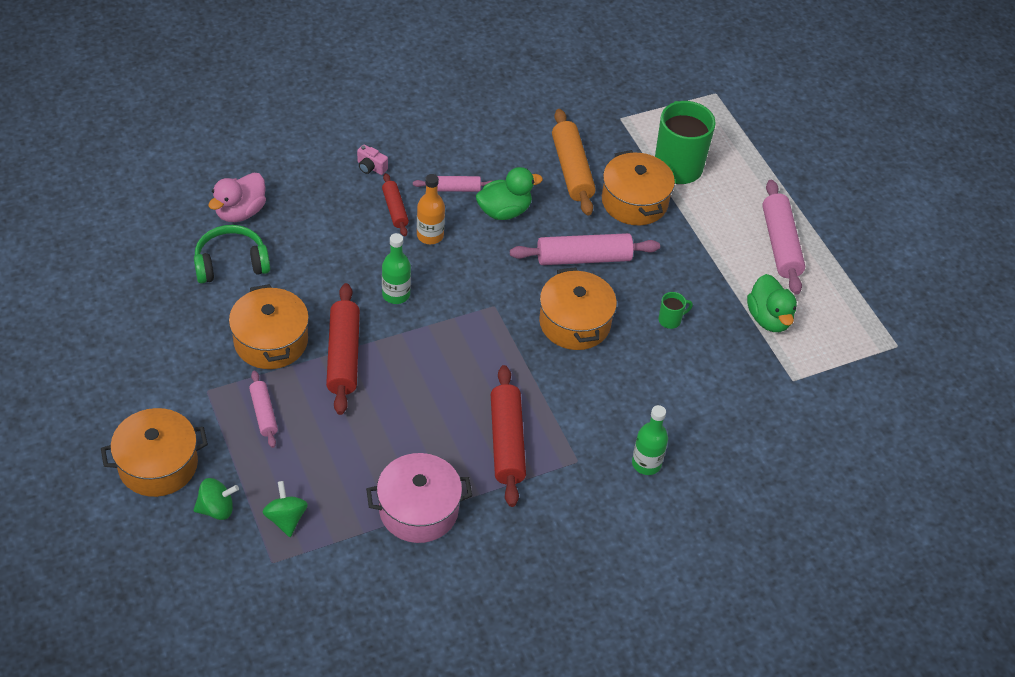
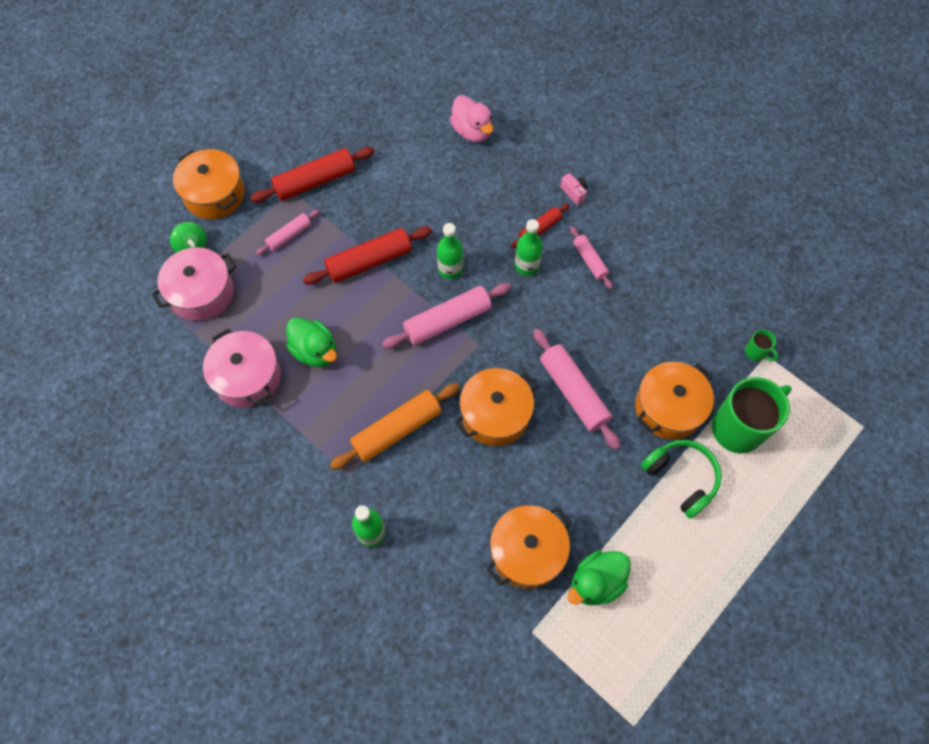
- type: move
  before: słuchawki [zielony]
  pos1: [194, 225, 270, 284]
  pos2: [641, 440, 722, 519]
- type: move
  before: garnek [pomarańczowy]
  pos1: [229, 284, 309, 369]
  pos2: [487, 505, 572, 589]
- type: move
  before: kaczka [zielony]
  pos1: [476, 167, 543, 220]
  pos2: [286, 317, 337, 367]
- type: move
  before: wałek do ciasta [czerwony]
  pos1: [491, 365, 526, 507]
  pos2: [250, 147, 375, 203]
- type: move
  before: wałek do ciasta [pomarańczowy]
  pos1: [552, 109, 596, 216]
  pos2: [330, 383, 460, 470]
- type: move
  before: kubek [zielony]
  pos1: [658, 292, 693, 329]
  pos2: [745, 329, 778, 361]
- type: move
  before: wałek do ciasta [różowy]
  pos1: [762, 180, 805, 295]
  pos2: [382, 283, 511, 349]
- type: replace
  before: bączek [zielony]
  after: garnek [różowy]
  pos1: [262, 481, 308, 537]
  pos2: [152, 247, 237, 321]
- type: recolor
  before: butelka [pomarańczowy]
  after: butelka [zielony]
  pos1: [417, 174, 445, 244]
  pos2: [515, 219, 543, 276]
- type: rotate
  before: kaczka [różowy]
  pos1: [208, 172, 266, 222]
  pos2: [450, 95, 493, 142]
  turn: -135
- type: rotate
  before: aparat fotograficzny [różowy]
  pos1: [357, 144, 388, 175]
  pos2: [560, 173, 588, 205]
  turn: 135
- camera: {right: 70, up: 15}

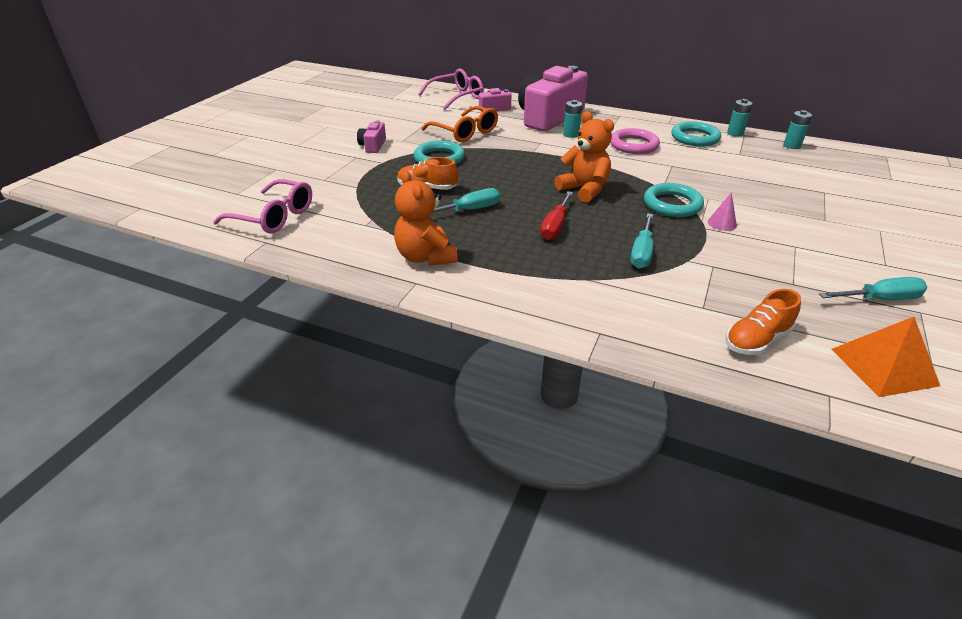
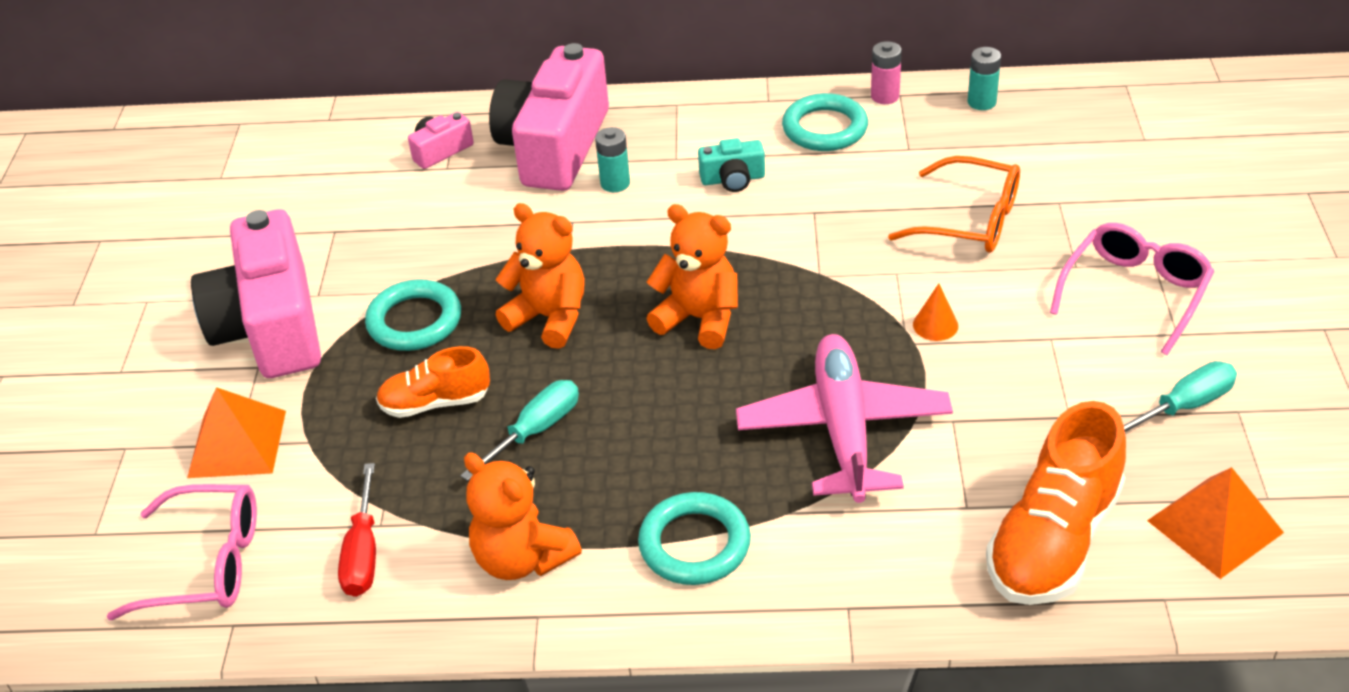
- type: insert
  after: piramida [pomarańczowy]
  pos2: [187, 387, 286, 478]
- type: insert
  after: miś [pomarańczowy]
  pos2: [496, 203, 585, 349]
- type: move
  before: okulary [różowy]
  pos1: [418, 69, 484, 110]
  pos2: [1050, 223, 1214, 355]
- type: move
  before: okulary [pomarańczowy]
  pos1: [421, 106, 498, 142]
  pos2: [888, 156, 1020, 253]
- type: move
  before: śrubokręt [czerwony]
  pos1: [540, 191, 573, 240]
  pos2: [338, 463, 376, 597]
- type: move
  before: pierścień [turkusowy]
  pos1: [644, 183, 704, 217]
  pos2: [638, 492, 751, 585]
- type: replace
  before: pierścień [różowy]
  after: aparat fotograficzny [turkusowy]
  pos1: [610, 128, 660, 154]
  pos2: [698, 138, 765, 192]
- type: replace
  before: śrubokręt [turkusowy]
  after: samolot [różowy]
  pos1: [630, 213, 653, 269]
  pos2: [736, 334, 953, 503]
- type: recolor
  before: stożek [różowy]
  after: stożek [pomarańczowy]
  pos1: [708, 192, 737, 231]
  pos2: [913, 283, 958, 341]
- type: recolor
  before: bateria [turkusowy]
  after: bateria [różowy]
  pos1: [727, 99, 753, 137]
  pos2: [871, 41, 902, 104]
- type: resize
  before: aparat fotograficzny [różowy]
  pos1: [357, 120, 386, 153]
  pos2: [191, 210, 321, 378]
  scale: 2.32
- type: resize
  before: but [pomarańczowy]
  pos1: [725, 289, 801, 355]
  pos2: [986, 401, 1126, 605]
  scale: 1.71
- camera: {right: -20, up: 5}

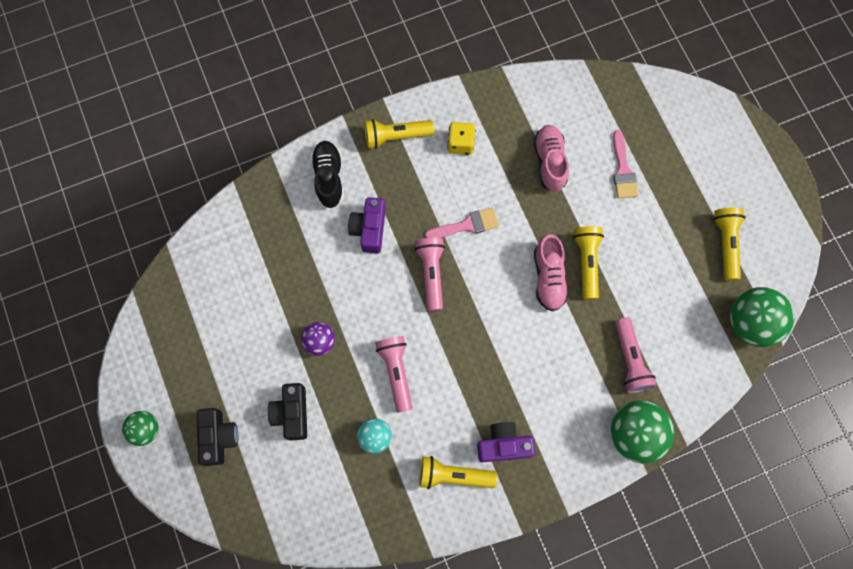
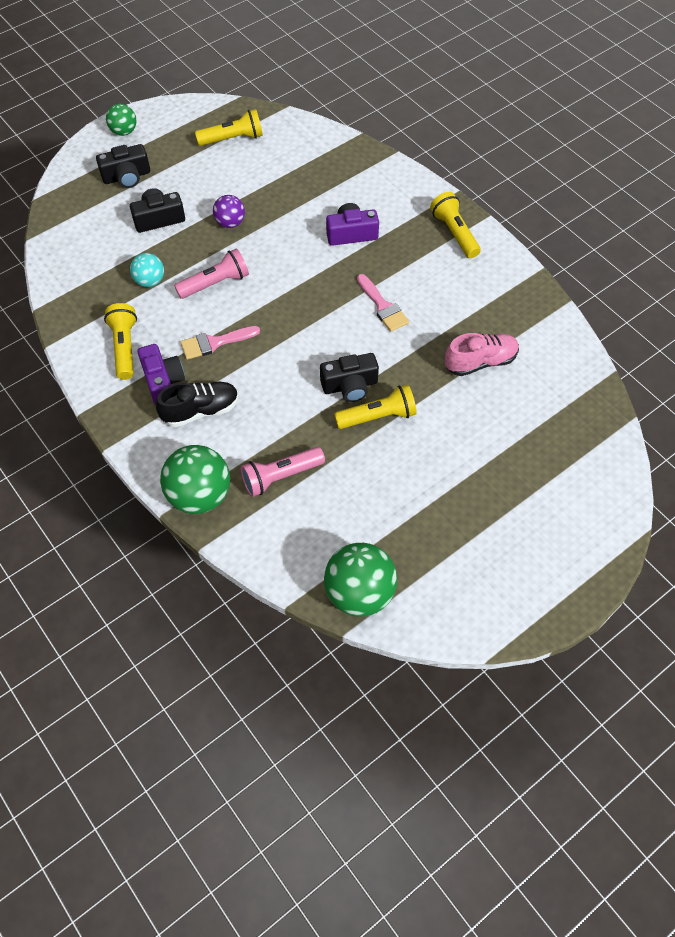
- type: delete
  before: latarka [różowy]
  pos1: [415, 238, 445, 311]
- type: delete
  before: kostka do gry [żółty]
  pos1: [448, 122, 476, 155]
- type: move
  before: but [czarny]
  pos1: [311, 141, 344, 208]
  pos2: [156, 382, 239, 427]
- type: move
  before: pędzel [różowy]
  pos1: [613, 130, 638, 198]
  pos2: [180, 326, 260, 360]
- type: move
  before: latarka [żółty]
  pos1: [713, 207, 745, 281]
  pos2: [195, 109, 263, 146]
- type: replace
  before: but [różowy]
  after: aparat fotograficzny [czarny]
  pos1: [534, 234, 569, 311]
  pos2: [320, 353, 379, 402]
- camera: {right: 75, up: -15}

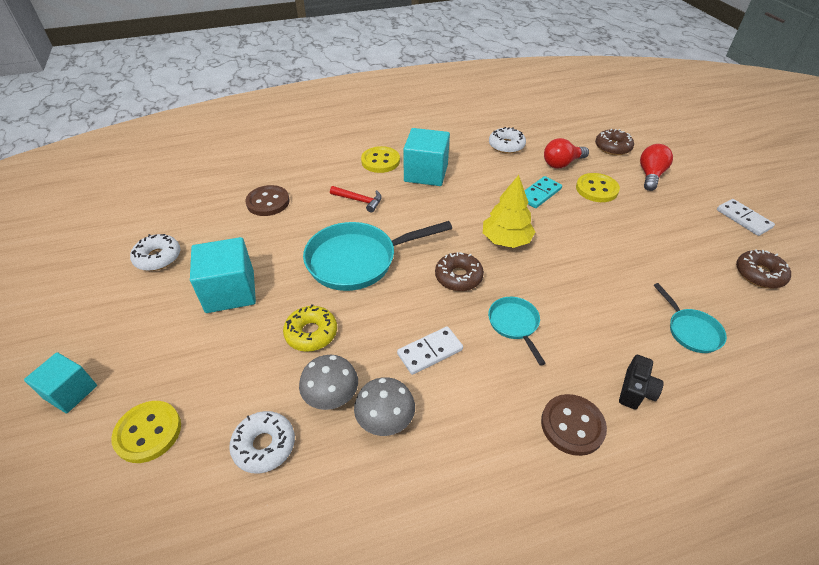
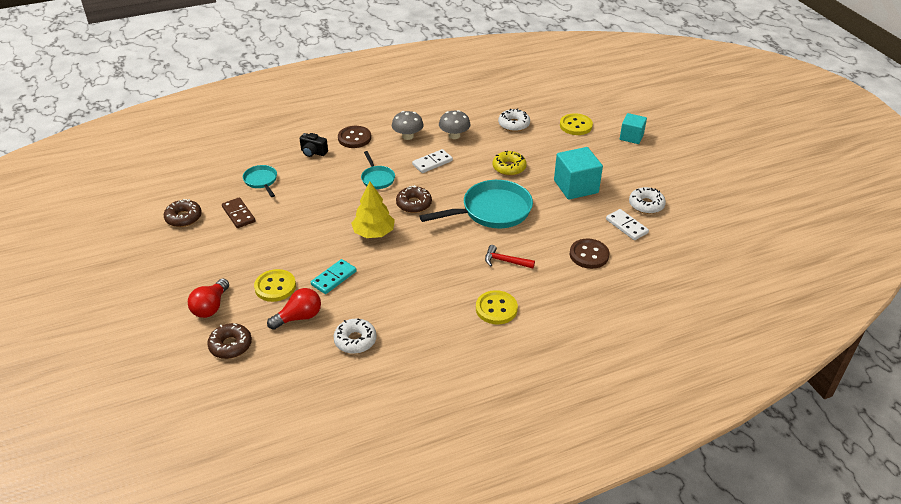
- type: delete
  before: sześcian [turkusowy]
  pos1: [403, 128, 450, 186]
- type: insert
  after: kostka domina [brązowy]
  pos2: [222, 197, 255, 228]
- type: move
  before: grzyb [szary]
  pos1: [299, 355, 358, 410]
  pos2: [392, 111, 424, 140]
- type: move
  before: kostka domina [biały]
  pos1: [717, 199, 775, 236]
  pos2: [606, 209, 649, 240]
- type: rotate
  before: aparat fotograficzny [czarny]
  pos1: [619, 355, 664, 410]
  pos2: [300, 133, 328, 157]
  turn: -90
- camera: {right: 175, up: -5}

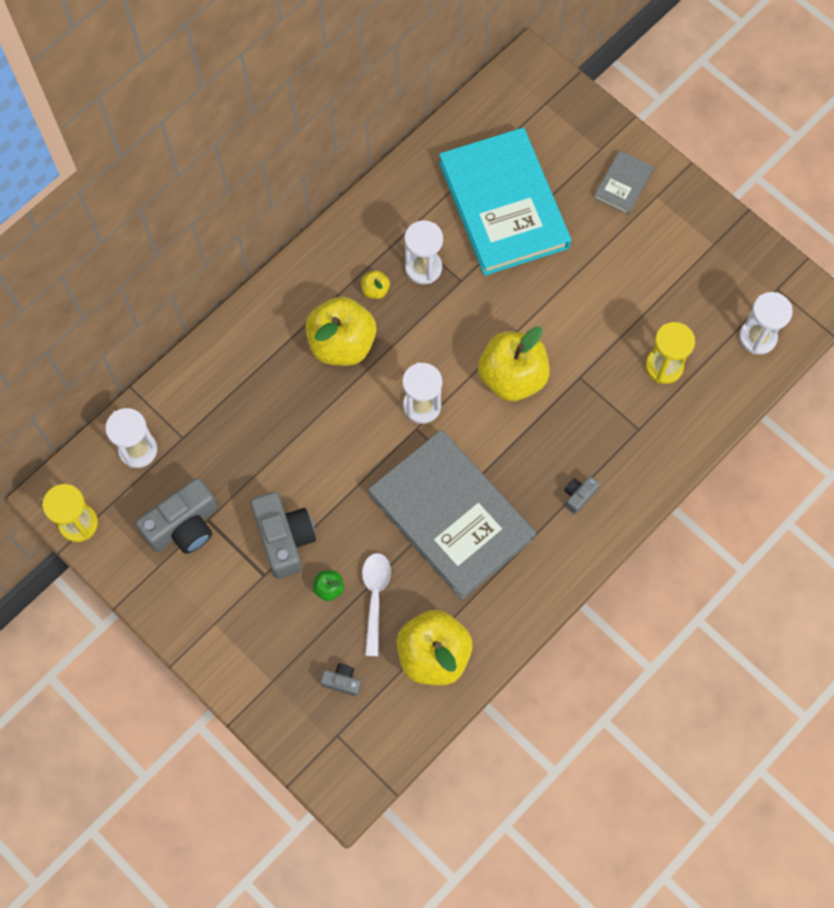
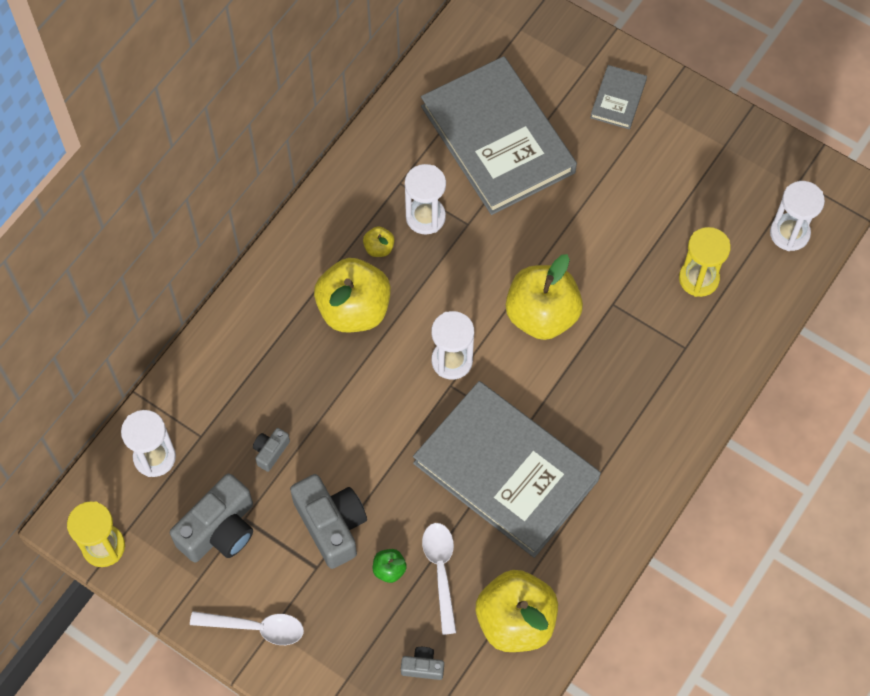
- type: insert
  after: łyżka [biały]
  pos2: [190, 611, 304, 645]
- type: move
  before: aparat fotograficzny [szary]
  pos1: [564, 476, 600, 514]
  pos2: [253, 428, 290, 472]
- type: recolor
  before: książka [turkusowy]
  after: książka [szary]
  pos1: [439, 128, 571, 276]
  pos2: [421, 56, 577, 215]
- camera: {right: -10, up: -5}

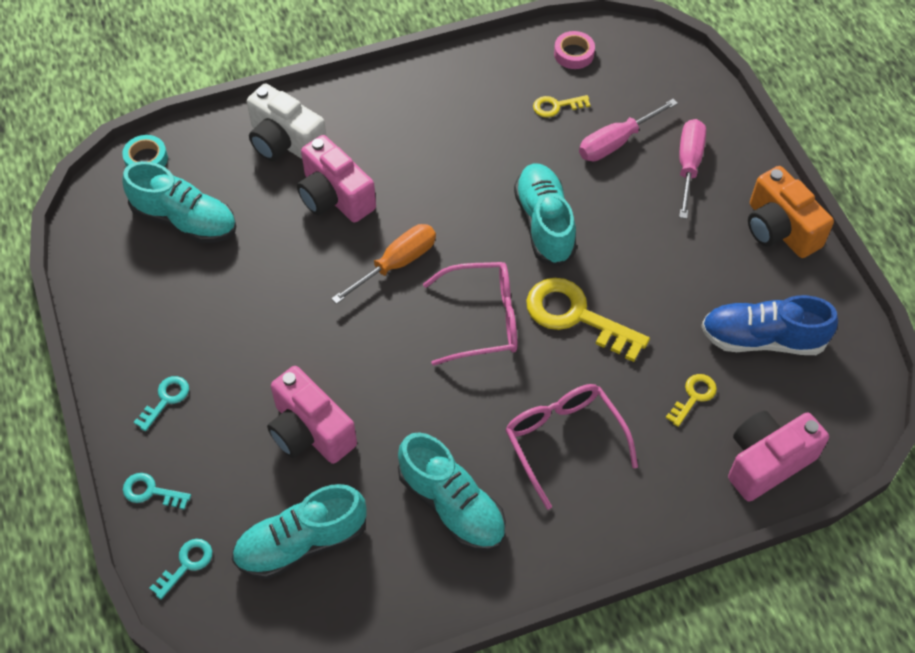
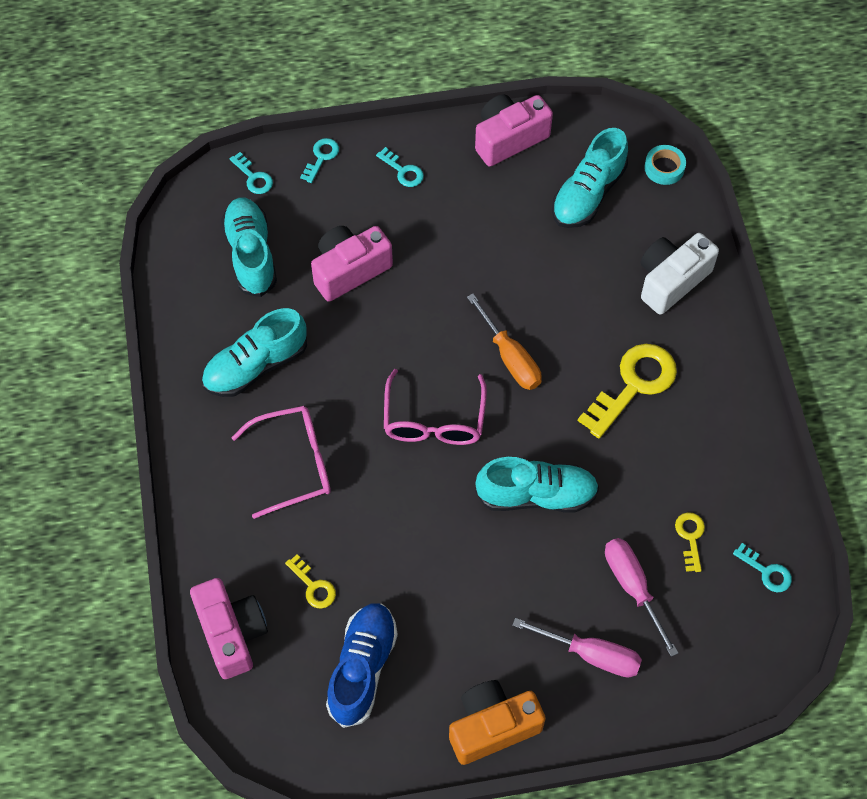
- type: move
  before: aparat fotograficzny [różowy]
  pos1: [297, 135, 376, 223]
  pos2: [475, 95, 553, 167]
- type: move
  before: klucz [żółty]
  pos1: [526, 278, 650, 362]
  pos2: [578, 344, 677, 439]
- type: replace
  before: taśma klejąca [różowy]
  after: klucz [turkusowy]
  pos1: [554, 31, 595, 69]
  pos2: [733, 543, 792, 592]
- camera: {right: 100, up: 5}

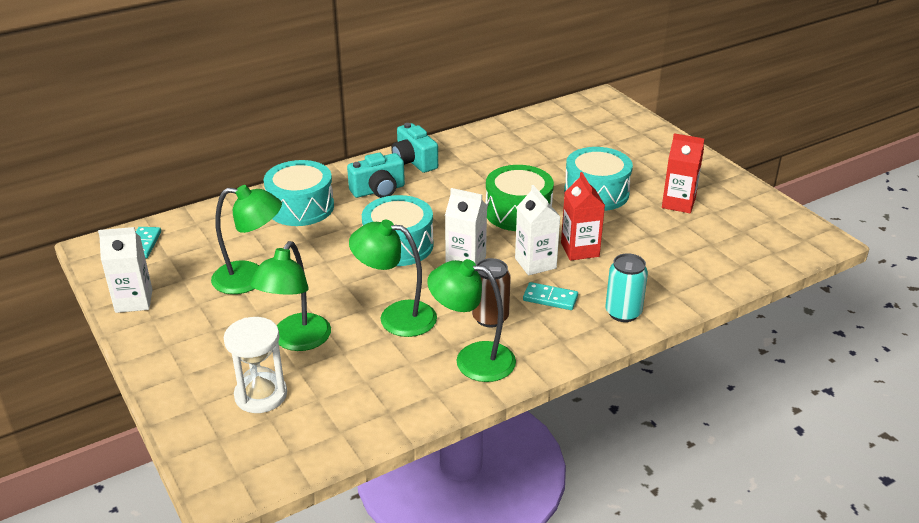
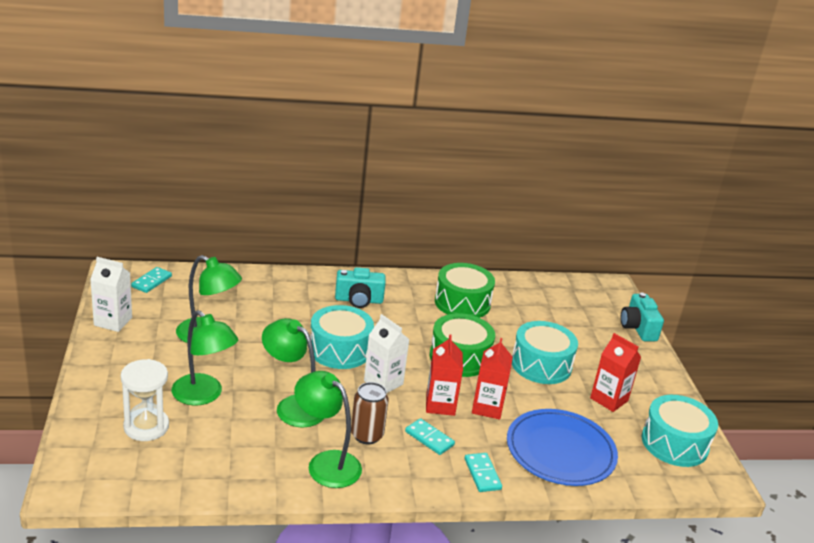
- type: insert
  after: bęben [zielony]
  pos2: [435, 263, 495, 318]
- type: insert
  after: talerz [niebieski]
  pos2: [507, 409, 618, 486]
- type: move
  before: bęben [turkusowy]
  pos1: [264, 160, 334, 226]
  pos2: [642, 395, 718, 467]
- type: move
  before: aparat fotograficzny [turkusowy]
  pos1: [391, 123, 438, 173]
  pos2: [621, 293, 664, 341]
- type: replace
  before: puszka [turkusowy]
  after: kostka domina [turkusowy]
  pos1: [605, 253, 648, 322]
  pos2: [465, 453, 502, 492]
- type: recolor
  before: karton mleka [biały]
  after: karton mleka [czerwony]
  pos1: [515, 185, 561, 275]
  pos2: [426, 334, 463, 416]
- type: rotate
  before: lampka [zielony]
  pos1: [250, 241, 331, 351]
  pos2: [172, 310, 238, 406]
  turn: -90
- camera: {right: 20, up: -5}

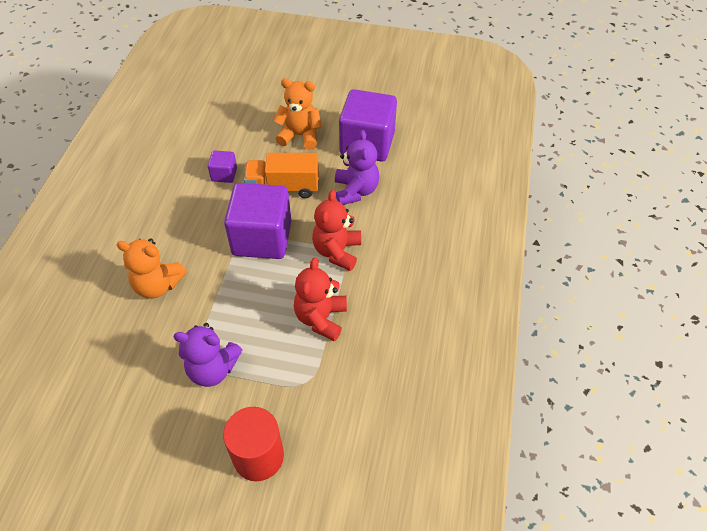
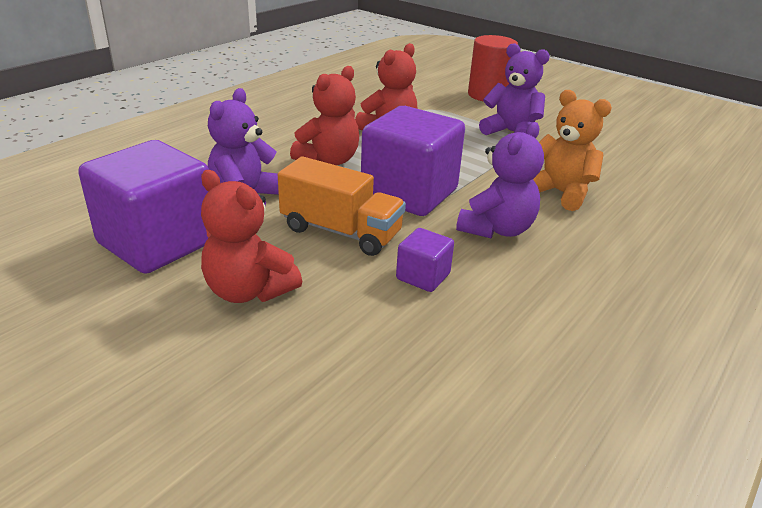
- type: insert
  after: miś [fioletowy]
  pos2: [456, 122, 544, 239]
- type: recolor
  before: miś [pomarańczowy]
  after: miś [czerwony]
  pos1: [273, 78, 321, 150]
  pos2: [201, 170, 302, 303]
- camera: {right: -155, up: -20}

